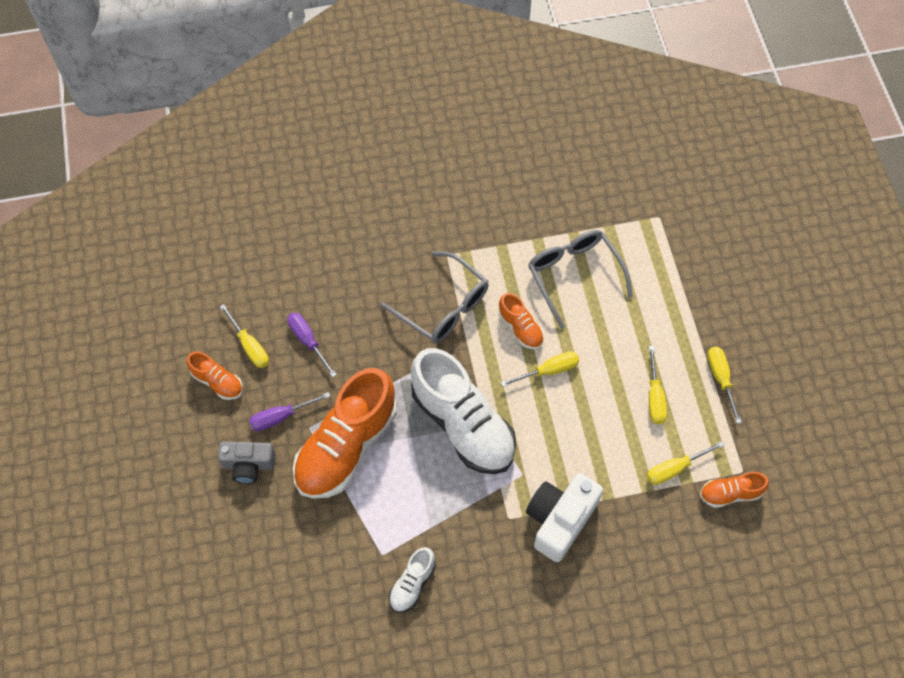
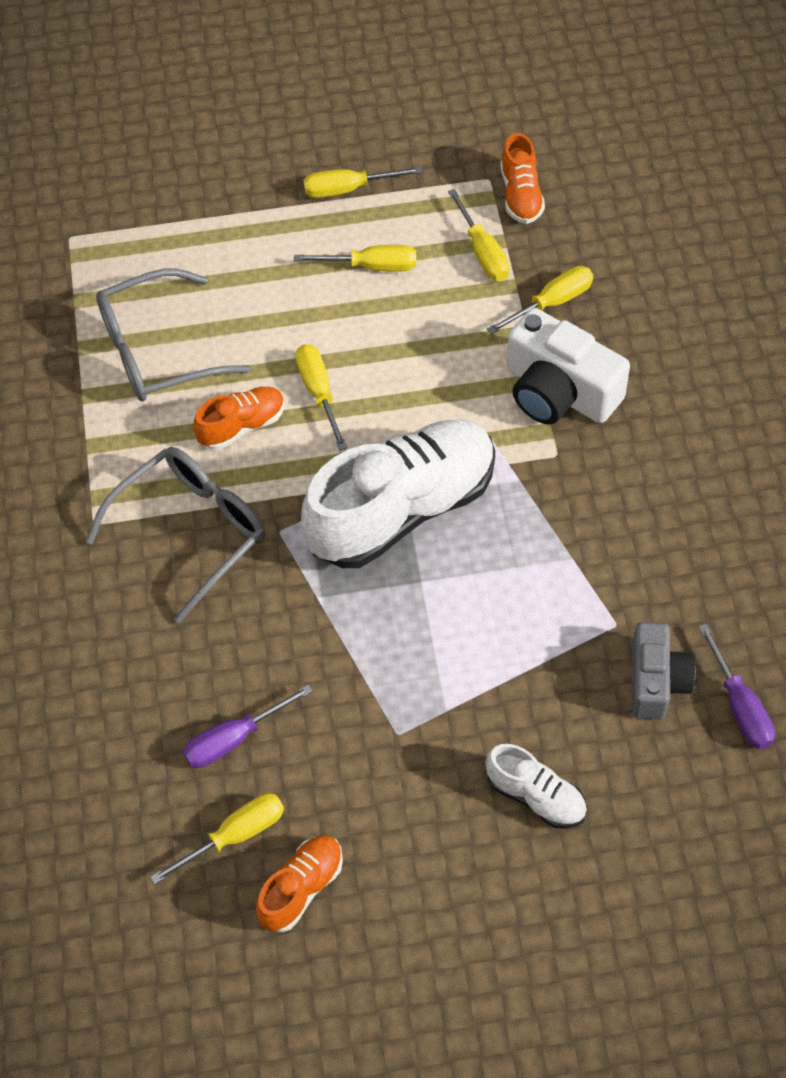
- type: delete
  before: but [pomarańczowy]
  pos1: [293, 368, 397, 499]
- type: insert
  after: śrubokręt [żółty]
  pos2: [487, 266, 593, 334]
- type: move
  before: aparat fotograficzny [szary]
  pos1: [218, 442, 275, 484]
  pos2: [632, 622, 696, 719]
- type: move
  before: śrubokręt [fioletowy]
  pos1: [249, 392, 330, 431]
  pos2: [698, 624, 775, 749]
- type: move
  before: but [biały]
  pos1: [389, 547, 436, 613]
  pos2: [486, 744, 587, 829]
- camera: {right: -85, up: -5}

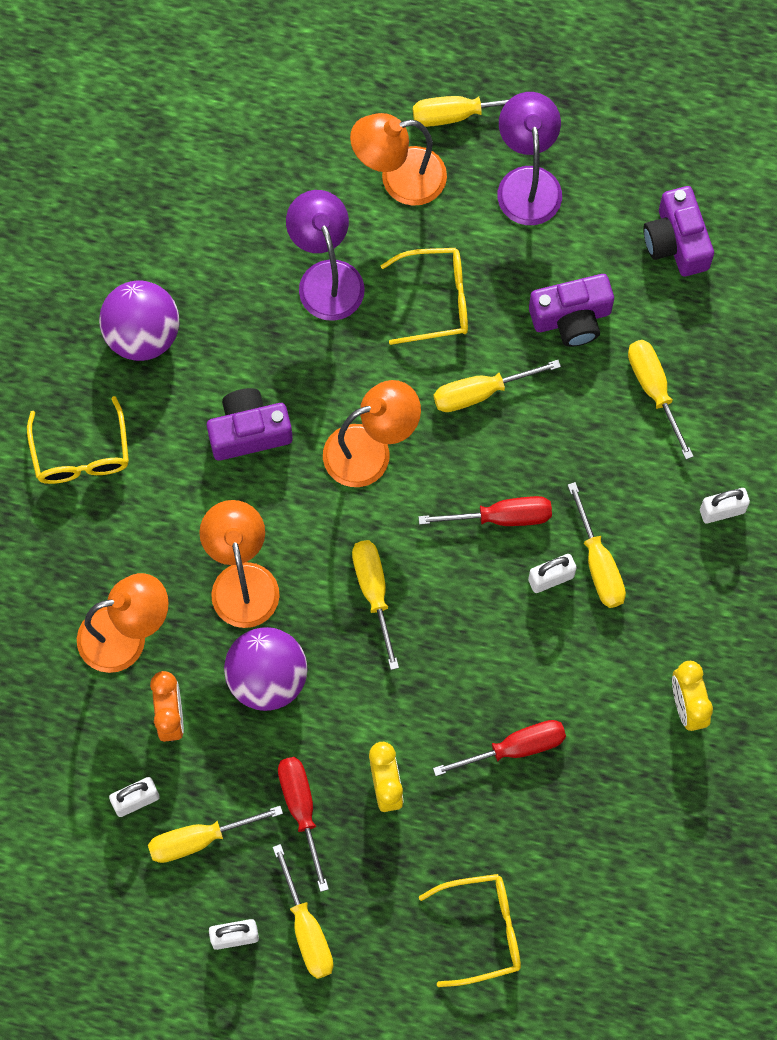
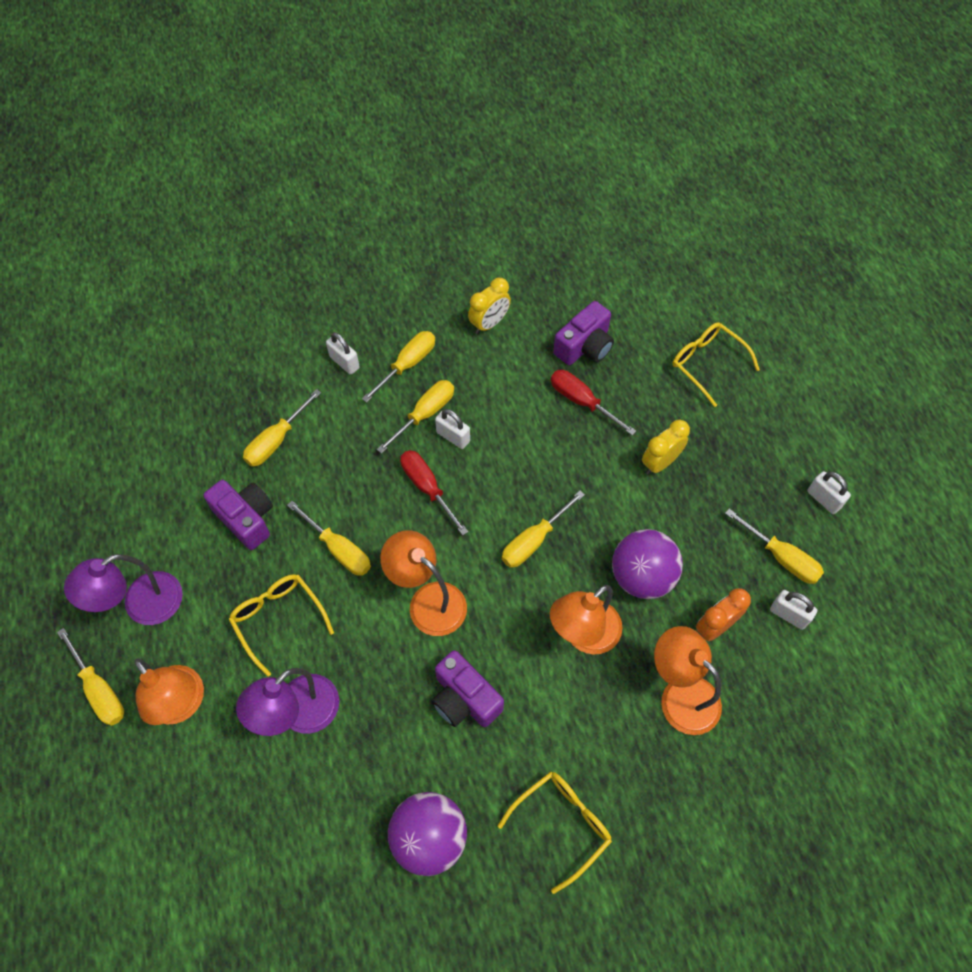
- type: delete
  before: śrubokręt [czerwony]
  pos1: [278, 757, 329, 892]
- type: move
  before: śrubokręt [żółty]
  pos1: [272, 844, 334, 979]
  pos2: [362, 331, 435, 403]
- type: move
  before: aparat fotograficzny [fioletowy]
  pos1: [643, 186, 714, 276]
  pos2: [553, 301, 614, 365]
- camera: {right: -120, up: -10}

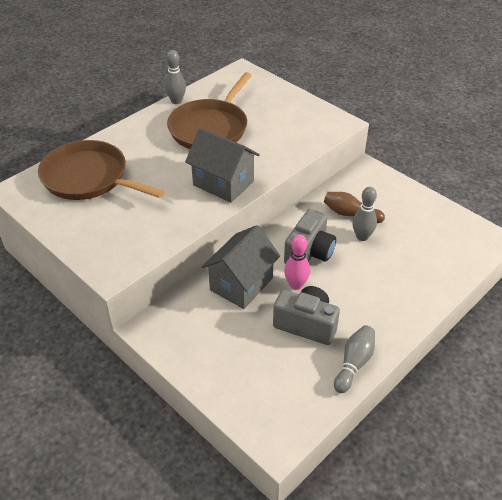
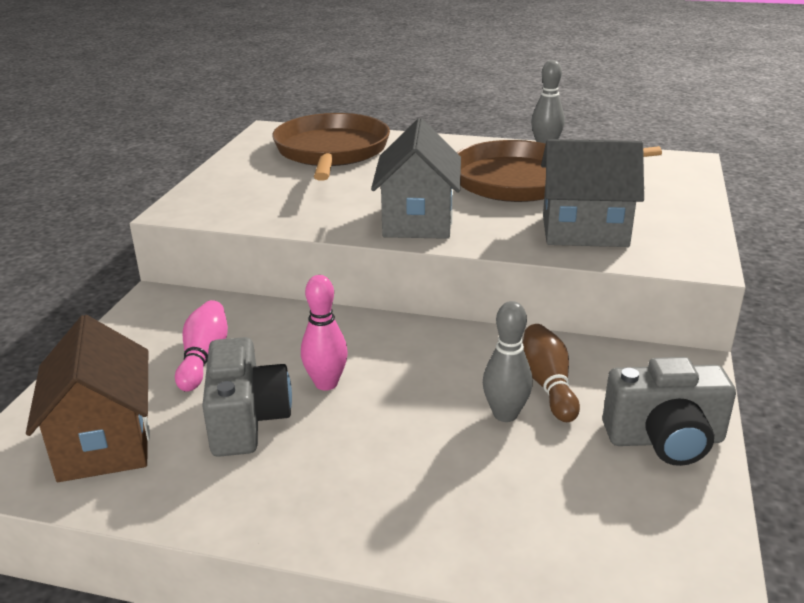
- type: delete
  before: kręgiel [szary]
  pos1: [334, 325, 375, 393]
- type: insert
  after: domek [brązowy]
  pos2: [26, 315, 150, 482]
- type: insert
  after: kręgiel [różowy]
  pos2: [175, 300, 228, 392]
- type: move
  before: domek [szary]
  pos1: [202, 225, 280, 309]
  pos2: [541, 139, 644, 247]
- type: move
  before: aparat fotograficzny [szary]
  pos1: [284, 209, 336, 264]
  pos2: [602, 357, 736, 466]
- camera: {right: 60, up: -15}

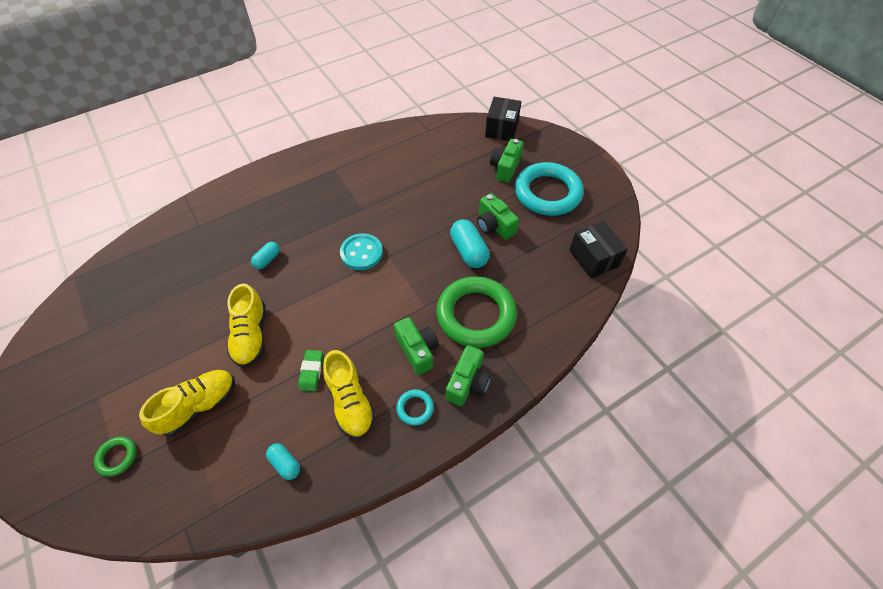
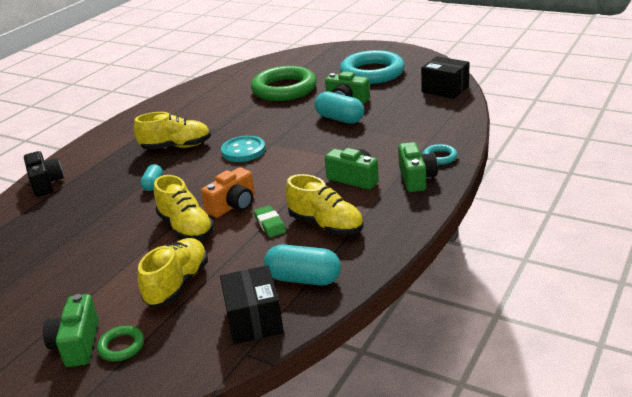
- type: insert
  after: aparat fotograficzny [czarny]
  pos2: [24, 151, 64, 197]
- type: insert
  after: but [żółty]
  pos2: [134, 112, 211, 150]
- type: insert
  after: aparat fotograficzny [pomarańczowy]
  pos2: [201, 167, 255, 218]
- type: move
  before: pierścień [turkusowy]
  pos1: [396, 389, 434, 426]
  pos2: [423, 144, 458, 165]
- type: move
  before: pierścień [zielony]
  pos1: [436, 276, 517, 348]
  pos2: [251, 66, 317, 101]
- type: move
  before: pudełko [czarny]
  pos1: [485, 97, 521, 141]
  pos2: [220, 265, 284, 344]
- type: move
  before: aparat fotograficzny [zielony]
  pos1: [490, 139, 523, 183]
  pos2: [43, 294, 99, 367]
- type: resize
  before: kapsułka [turkusowy]
  pos1: [266, 443, 300, 480]
  pos2: [264, 244, 341, 286]
  scale: 1.72
- camera: {right: -25, up: -25}

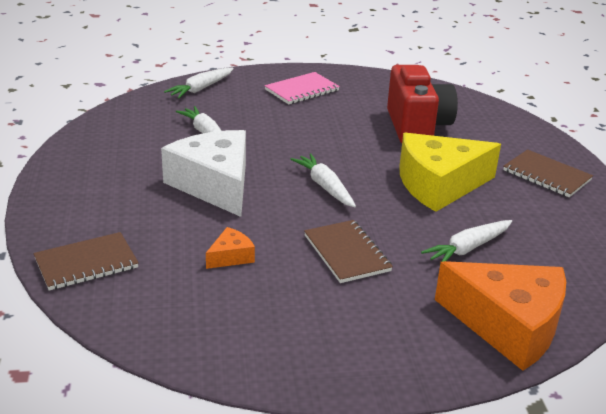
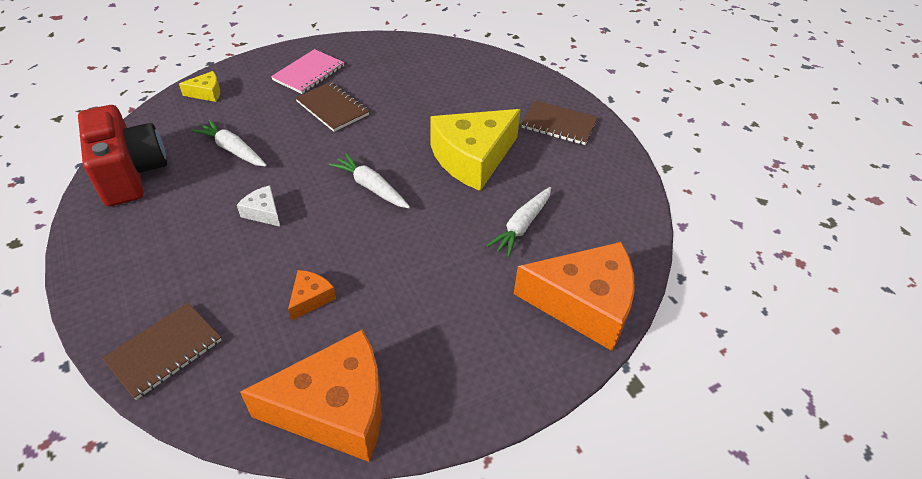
- type: insert
  after: ser [pomarańczowy]
  pos2: [240, 329, 382, 462]
- type: move
  before: zeszyt [brązowy]
  pos1: [304, 220, 393, 283]
  pos2: [295, 82, 369, 132]
- type: move
  before: aparat fotograficzny [czerwony]
  pos1: [387, 65, 458, 143]
  pos2: [78, 105, 167, 206]
- type: replace
  before: marchewka [biały]
  after: ser [żółty]
  pos1: [164, 68, 234, 99]
  pos2: [179, 71, 220, 102]
- type: resize
  before: ser [biały]
  pos1: [161, 130, 246, 217]
  pos2: [237, 185, 280, 227]
  scale: 0.43
- camera: {right: -20, up: 15}

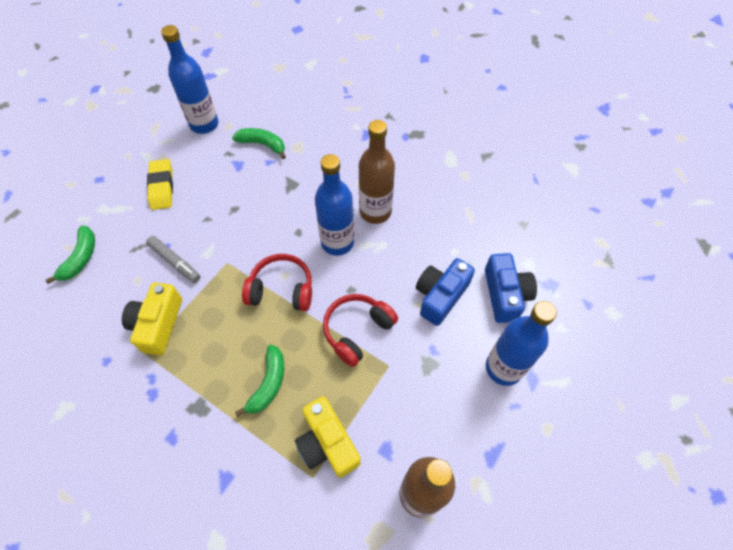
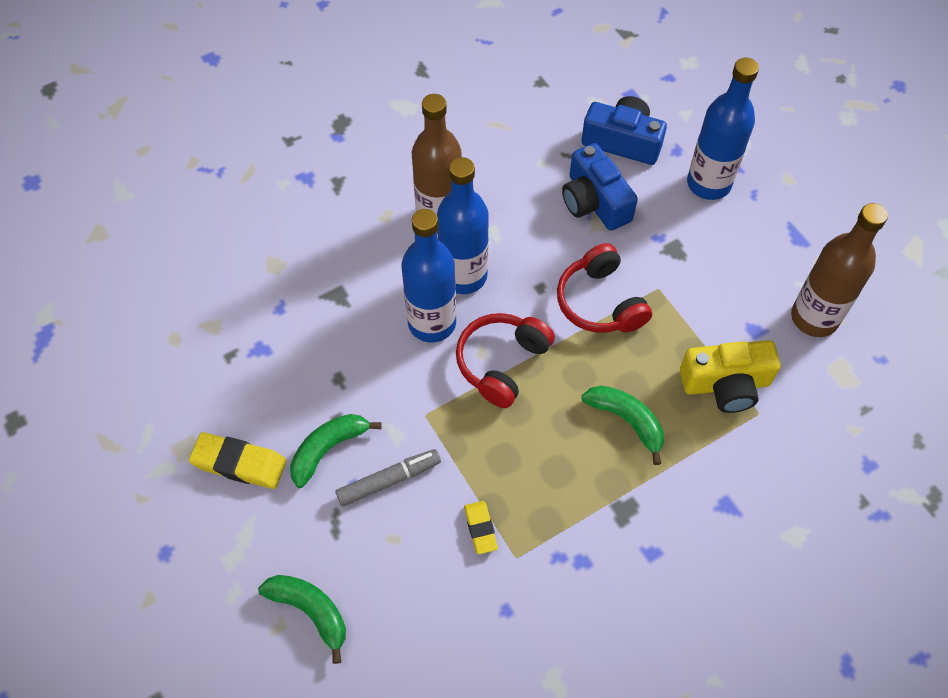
- type: move
  before: butelka [niebieski]
  pos1: [161, 25, 219, 134]
  pos2: [401, 209, 456, 342]
- type: move
  before: banan [zielony]
  pos1: [232, 128, 286, 159]
  pos2: [290, 414, 382, 488]
- type: replace
  before: aparat fotograficzny [żółty]
  after: gumka do mazania [żółty]
  pos1: [122, 282, 182, 355]
  pos2: [464, 501, 498, 554]
- camera: {right: -65, up: 0}

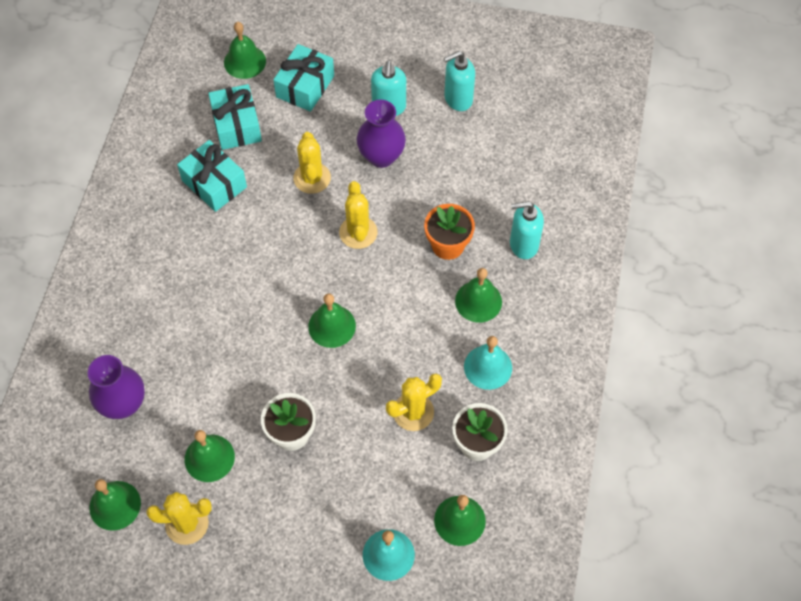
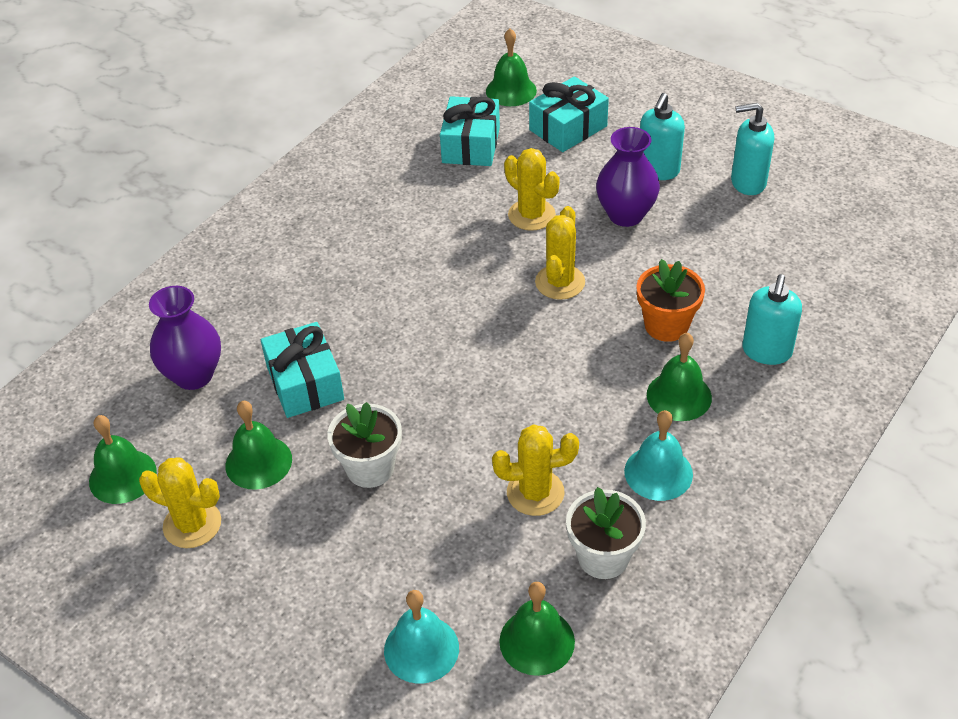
- type: delete
  before: dzwonek [zielony]
  pos1: [308, 293, 356, 348]
- type: move
  before: prezent [turkusowy]
  pos1: [177, 140, 247, 212]
  pos2: [261, 322, 344, 418]
- type: rotate
  before: kaktus [żółty]
  pos1: [293, 132, 331, 194]
  pos2: [504, 148, 560, 231]
  turn: -60
- type: rotate
  before: dozownik mydła [turkusowy]
  pos1: [510, 201, 544, 259]
  pos2: [742, 274, 802, 365]
  turn: -90
- camera: {right: 25, up: -15}

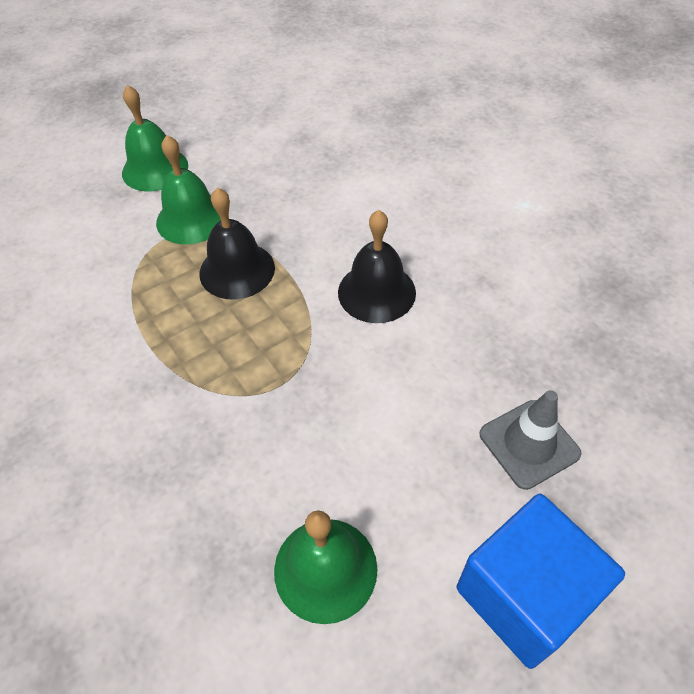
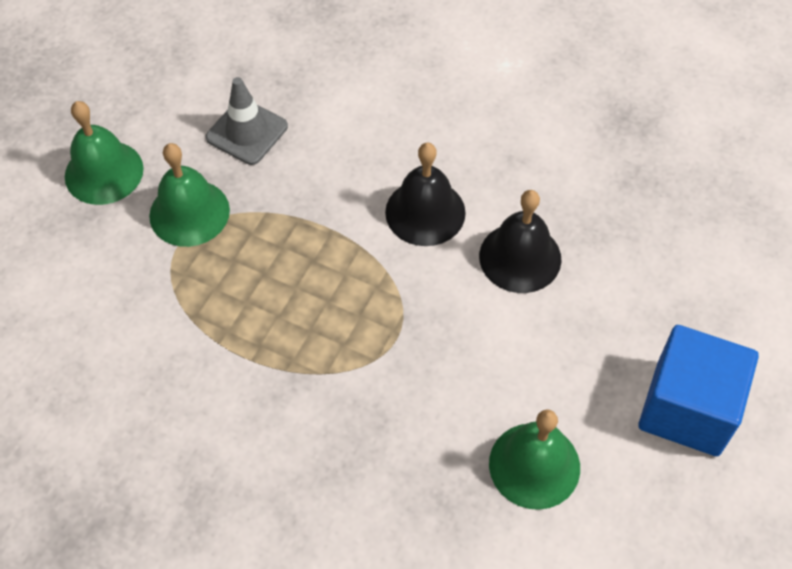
- type: move
  before: dzwonek [czarny]
  pos1: [199, 187, 275, 300]
  pos2: [479, 190, 561, 293]
- type: move
  before: pachołek [szary]
  pos1: [480, 390, 581, 490]
  pos2: [206, 77, 288, 165]
- camera: {right: -30, up: 5}

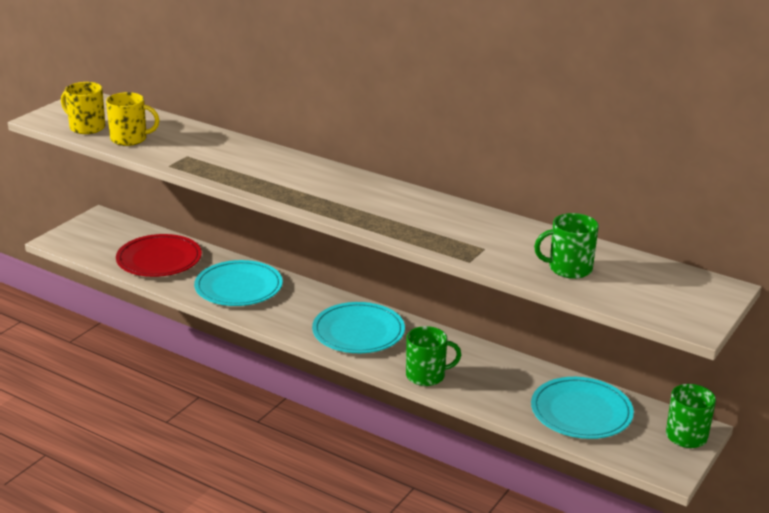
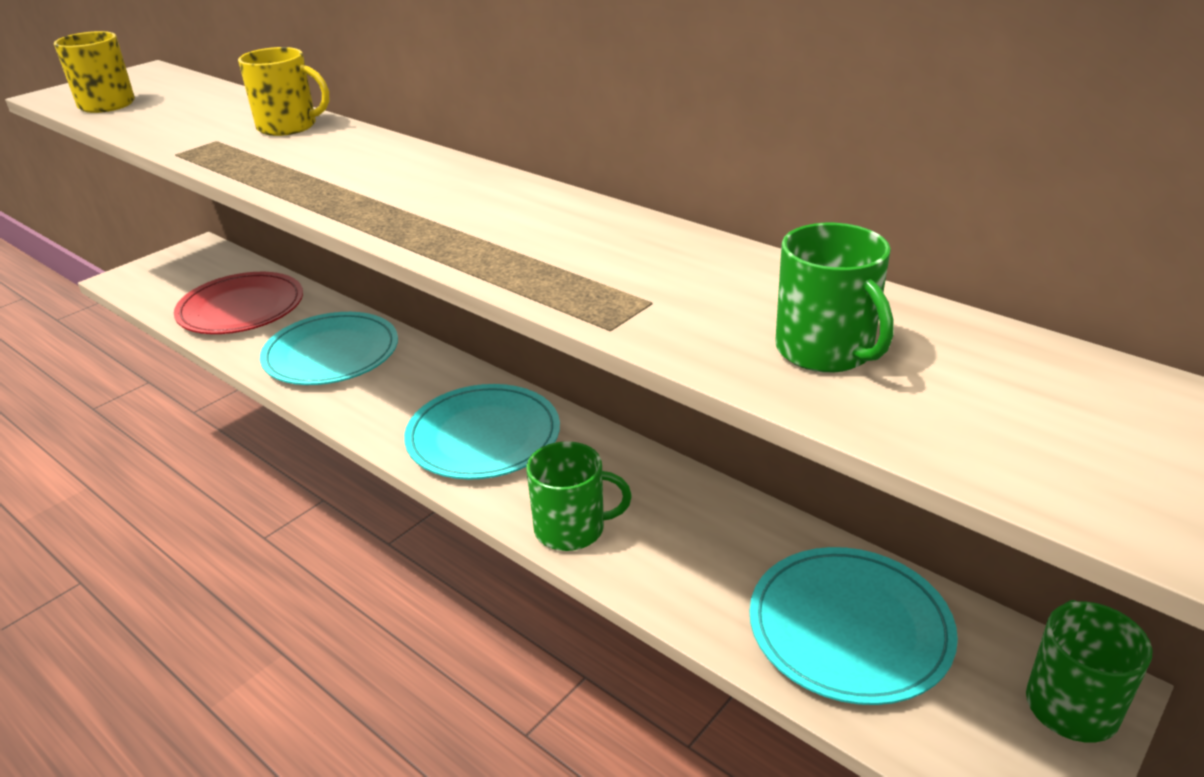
- type: move
  before: kubek [żółty]
  pos1: [106, 92, 159, 146]
  pos2: [238, 47, 329, 136]
- type: rotate
  before: kubek [zielony]
  pos1: [534, 213, 599, 279]
  pos2: [775, 223, 894, 373]
  turn: -120
- camera: {right: 10, up: 5}

